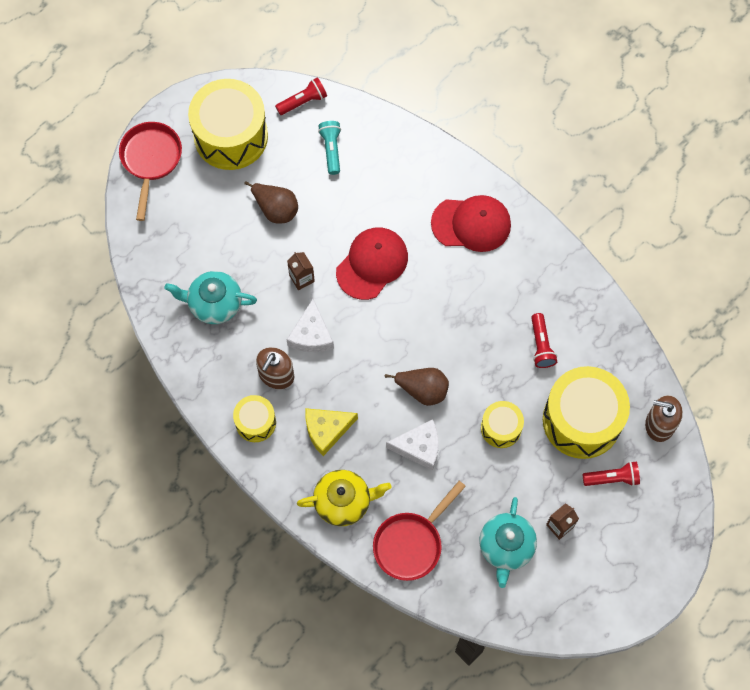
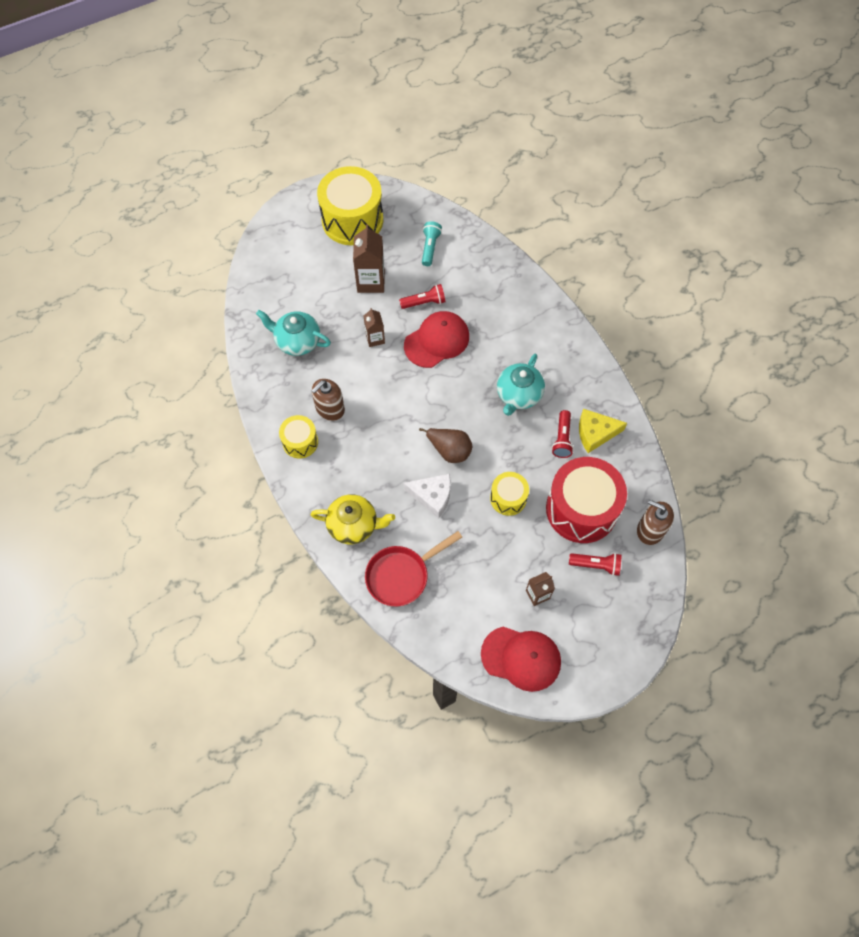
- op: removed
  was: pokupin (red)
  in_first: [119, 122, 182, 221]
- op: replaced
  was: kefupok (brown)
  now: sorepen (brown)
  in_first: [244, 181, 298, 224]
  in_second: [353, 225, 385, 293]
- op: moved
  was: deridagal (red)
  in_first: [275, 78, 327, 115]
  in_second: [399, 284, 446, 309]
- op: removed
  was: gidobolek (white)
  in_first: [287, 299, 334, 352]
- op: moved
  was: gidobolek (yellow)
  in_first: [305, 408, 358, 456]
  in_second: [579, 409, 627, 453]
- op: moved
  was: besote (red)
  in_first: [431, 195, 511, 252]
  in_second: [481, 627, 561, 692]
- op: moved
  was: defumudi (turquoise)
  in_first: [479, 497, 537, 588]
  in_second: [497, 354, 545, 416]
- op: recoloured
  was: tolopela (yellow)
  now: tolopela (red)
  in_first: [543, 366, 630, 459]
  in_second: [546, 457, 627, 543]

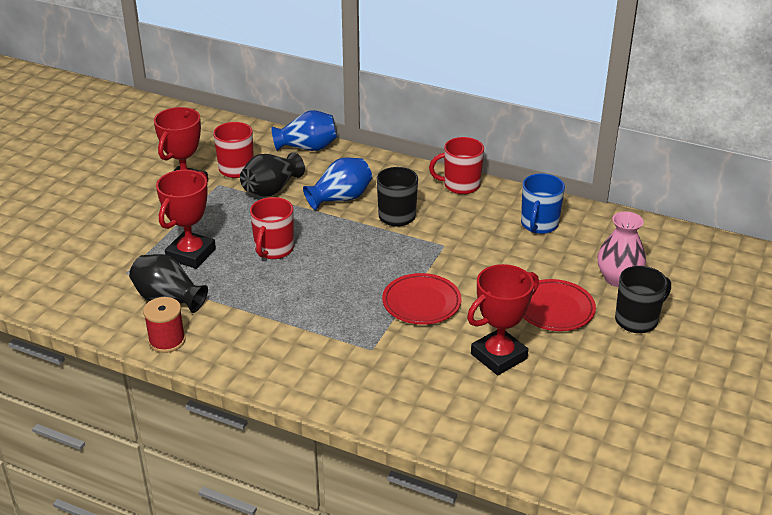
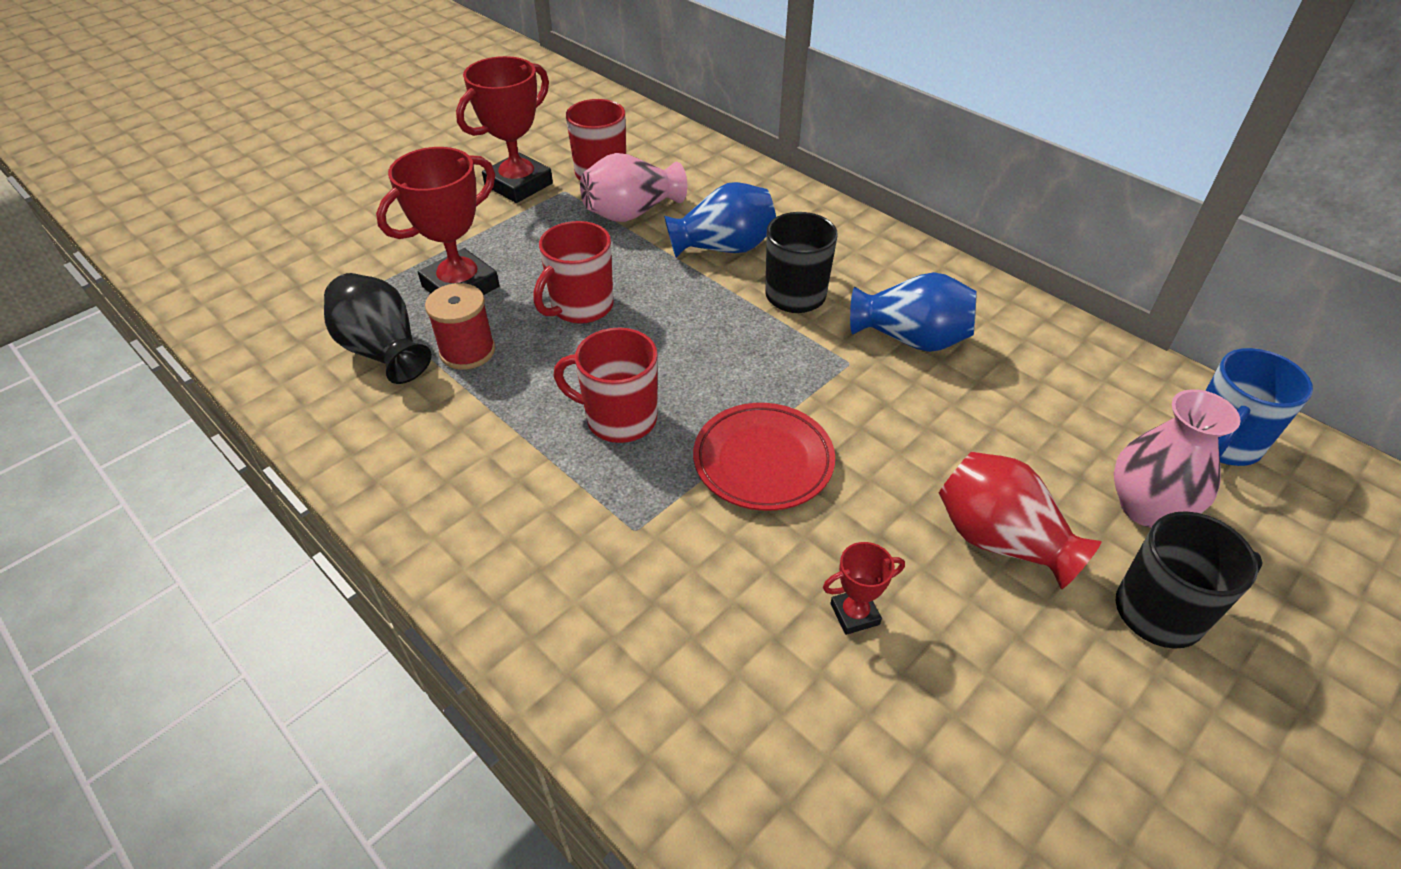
- op: moved
  was: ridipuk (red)
  in_first: [143, 297, 185, 353]
  in_second: [425, 283, 495, 370]
- op: recoloured
  was: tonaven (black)
  now: tonaven (pink)
  in_first: [240, 152, 305, 197]
  in_second: [580, 153, 687, 222]
- op: moved
  was: tonaven (blue)
  in_first: [272, 110, 337, 151]
  in_second: [850, 272, 977, 352]
- op: moved
  was: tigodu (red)
  in_first: [429, 137, 484, 194]
  in_second: [554, 328, 658, 443]
- op: resized
  was: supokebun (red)
  in_first: [467, 264, 539, 375]
  in_second: [823, 542, 905, 635]
  ratio: 0.48
- op: moved
  was: tigodu (blue)
  in_first: [521, 174, 565, 234]
  in_second: [1206, 348, 1313, 466]
- op: replaced
  was: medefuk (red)
  now: tonaven (red)
  in_first: [523, 279, 596, 331]
  in_second: [939, 452, 1101, 590]

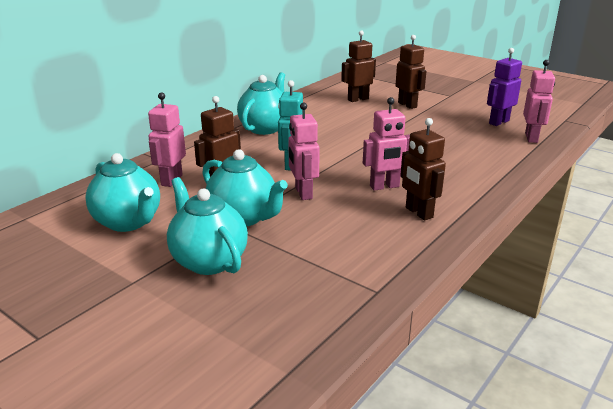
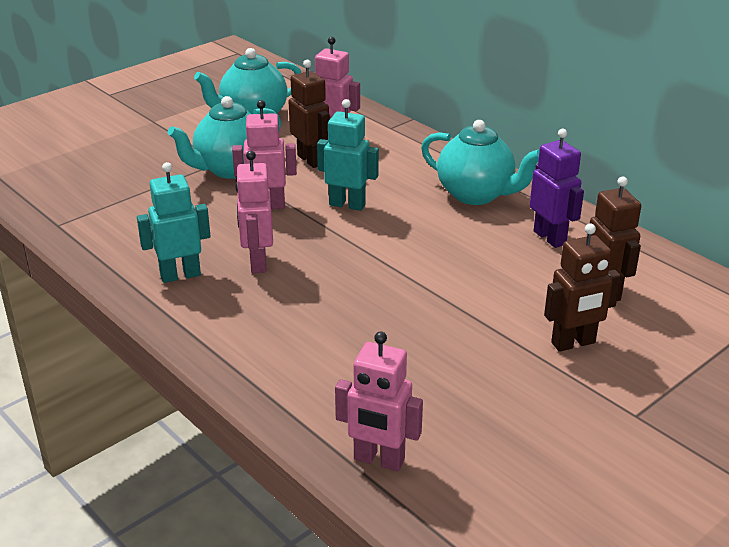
- op: removed
  was: defumudi (turquoise)
  in_first: [167, 177, 248, 275]
- op: recoloured
  was: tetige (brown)
  now: tetige (turquoise)
  in_first: [400, 118, 446, 220]
  in_second: [137, 162, 211, 283]
- op: moved
  was: tetige (purple)
  in_first: [487, 48, 522, 126]
  in_second: [530, 129, 584, 248]

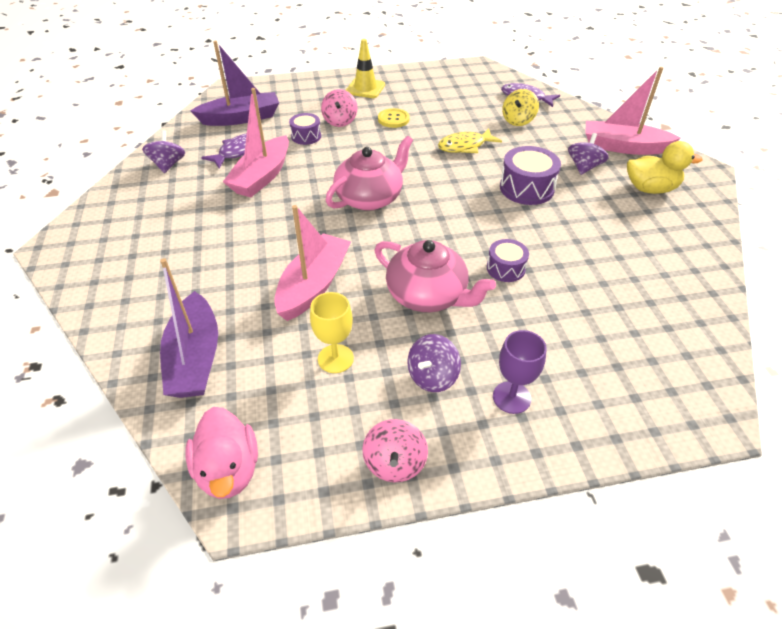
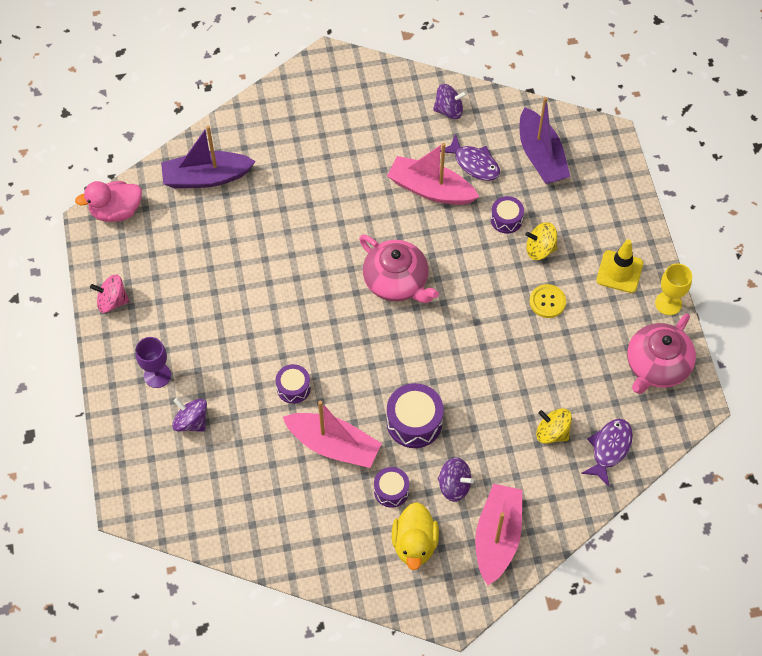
- op: moved
  was: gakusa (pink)
  in_first: [274, 205, 351, 321]
  in_second: [283, 401, 382, 468]
- op: moved
  was: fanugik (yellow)
  in_first: [310, 292, 354, 373]
  in_second: [655, 264, 692, 315]
- op: recoloured
  was: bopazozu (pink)
  now: bopazozu (yellow)
  in_first: [321, 89, 358, 127]
  in_second: [525, 222, 558, 260]
- op: moved
  was: defumudi (pink)
  in_first: [374, 240, 496, 312]
  in_second: [627, 313, 696, 394]
- op: moved
  was: bopazozu (purple)
  in_first: [407, 334, 461, 392]
  in_second: [172, 398, 207, 432]
- op: removed
  was: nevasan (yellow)
  in_first: [438, 128, 502, 153]
- op: added
  now: tolopela (purple)
  in_second: [374, 467, 409, 508]

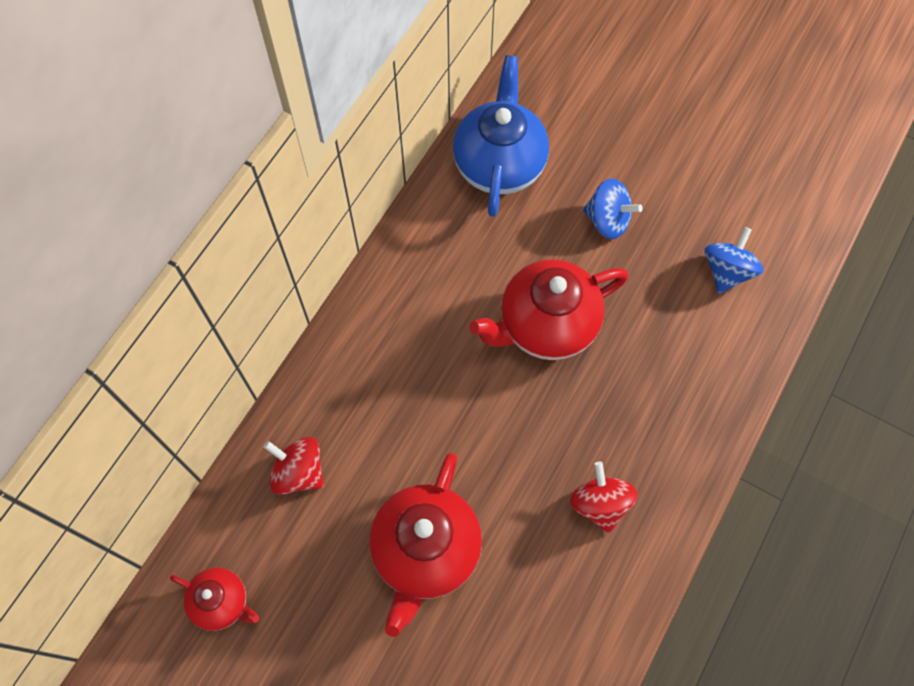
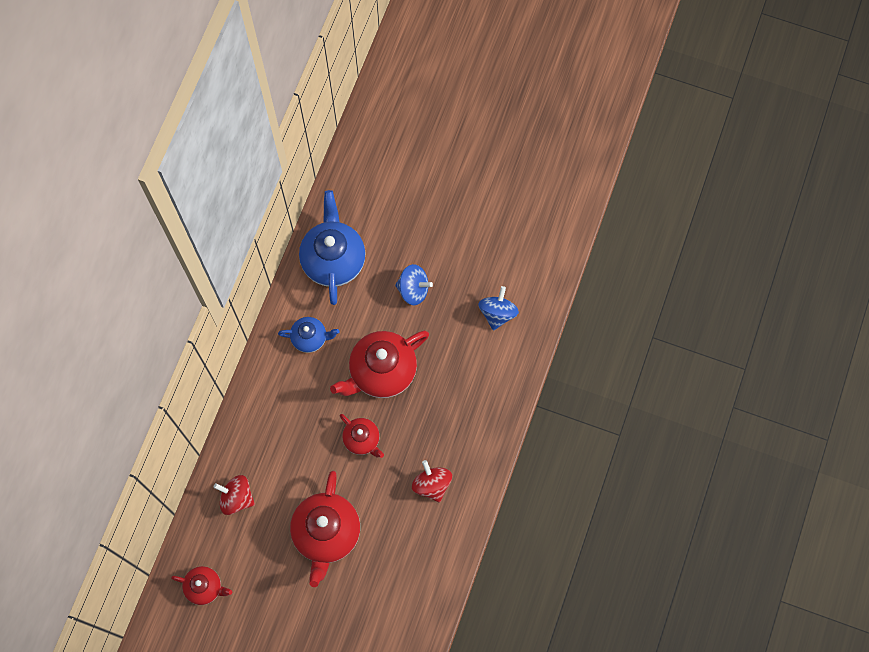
- op: added
  now: defumudi (blue)
  in_second: [278, 317, 339, 353]
- op: added
  now: defumudi (red)
  in_second: [340, 414, 384, 458]

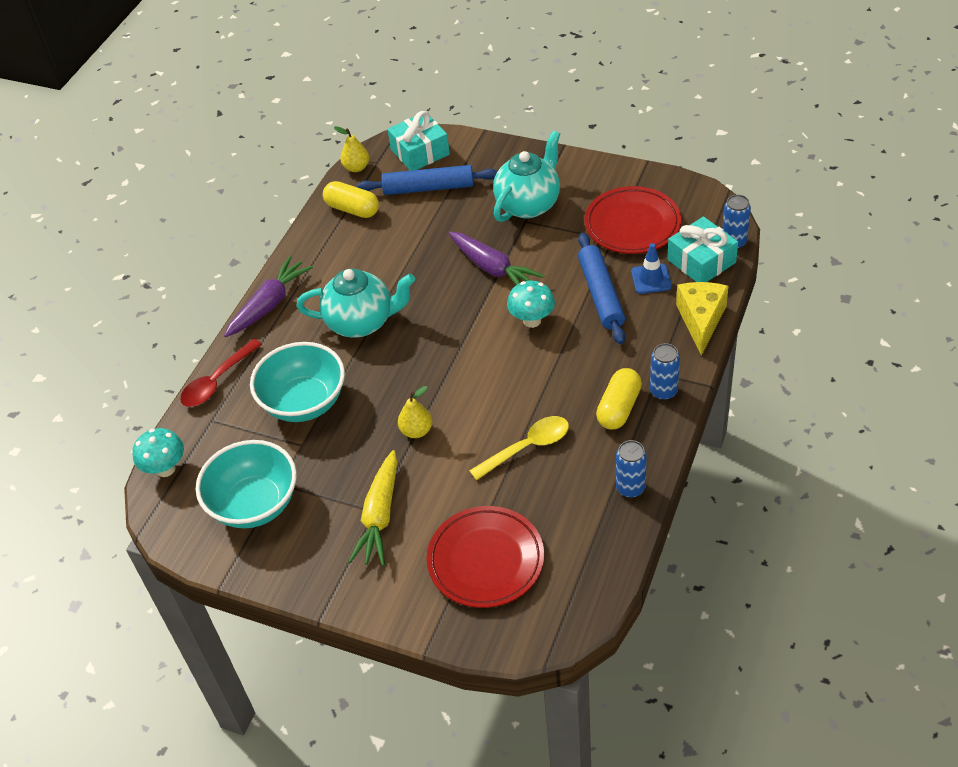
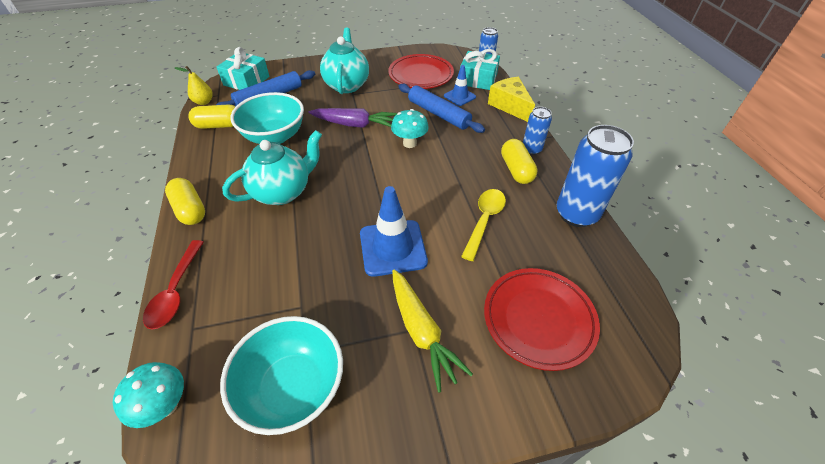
- op: replaced
  was: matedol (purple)
  now: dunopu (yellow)
  in_first: [224, 256, 313, 337]
  in_second: [165, 178, 205, 225]
- op: moved
  was: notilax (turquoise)
  in_first: [250, 342, 345, 422]
  in_second: [230, 92, 304, 144]
- op: replaced
  was: kefupok (yellow)
  now: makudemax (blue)
  in_first: [398, 386, 432, 438]
  in_second: [360, 186, 428, 277]
- op: resized
  was: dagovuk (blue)
  in_first: [616, 440, 647, 498]
  in_second: [557, 125, 634, 227]
  ratio: 1.84

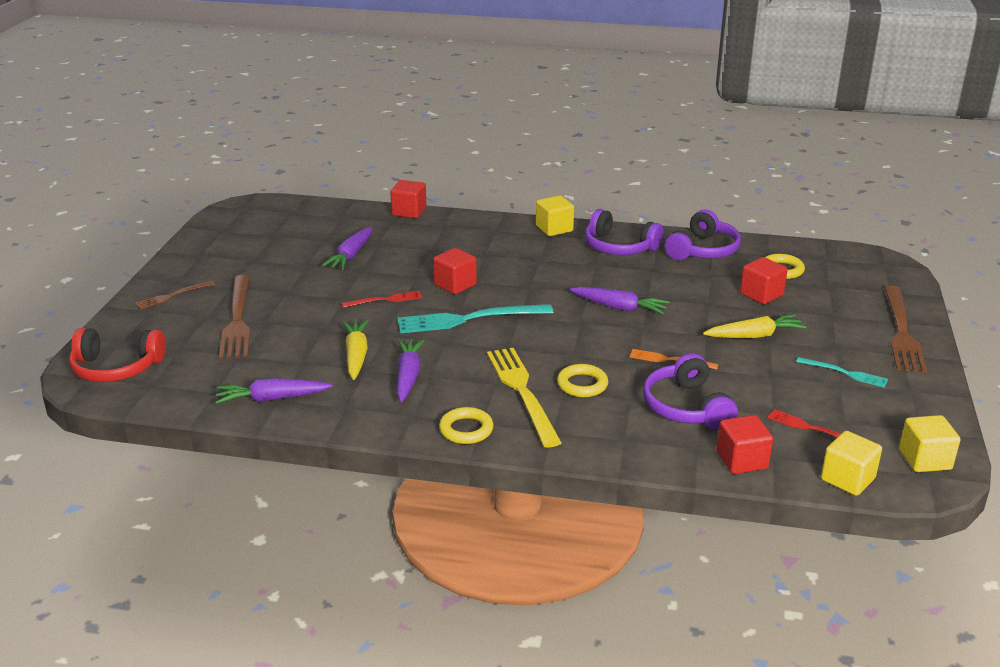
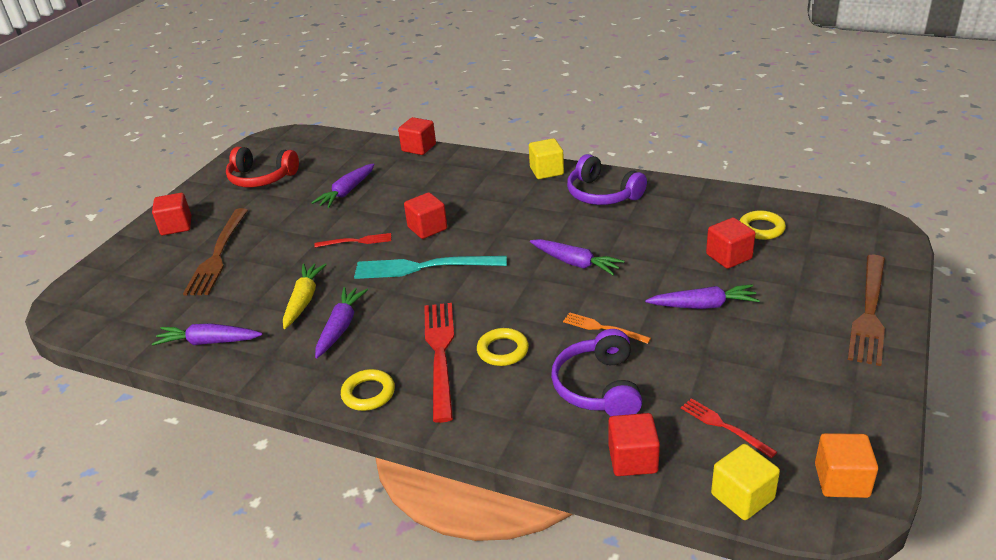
- op: moved
  was: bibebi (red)
  in_first: [69, 328, 166, 383]
  in_second: [226, 147, 299, 187]
- op: replaced
  was: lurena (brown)
  now: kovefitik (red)
  in_first: [135, 281, 215, 310]
  in_second: [152, 193, 191, 235]
- op: recoloured
  was: lurena (yellow)
  now: lurena (red)
  in_first: [487, 348, 562, 448]
  in_second: [424, 303, 454, 423]
- op: removed
  was: bibebi (purple)
  in_first: [665, 209, 741, 260]
- op: recoloured
  was: matedol (yellow)
  now: matedol (purple)
  in_first: [703, 314, 807, 338]
  in_second: [645, 284, 760, 309]
- op: removed
  was: lurena (turquoise)
  in_first: [796, 357, 888, 388]
- op: recoloured
  was: kovefitik (yellow)
  now: kovefitik (orange)
  in_first: [899, 415, 960, 472]
  in_second: [815, 433, 878, 498]

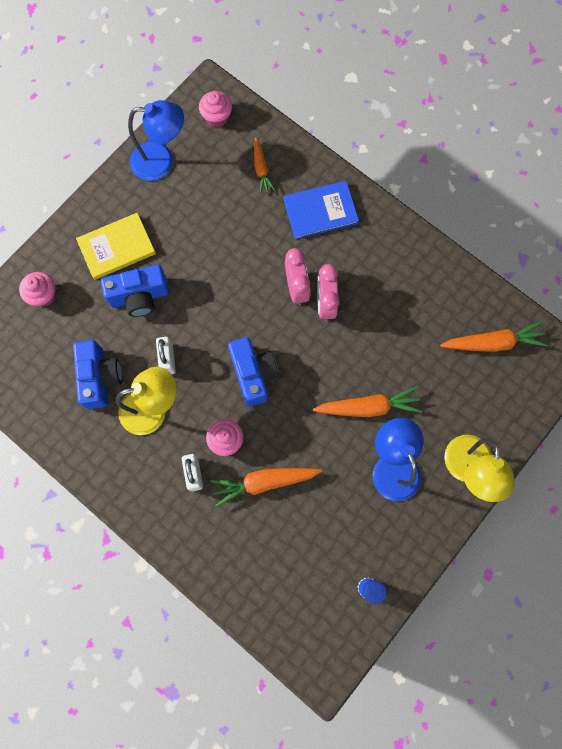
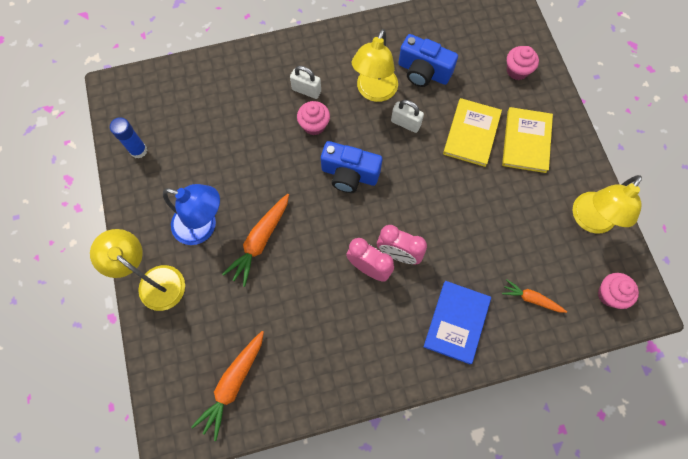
- op: replaced
  was: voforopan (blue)
  now: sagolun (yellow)
  in_first: [101, 265, 169, 317]
  in_second: [443, 98, 502, 167]
- op: recoloured
  was: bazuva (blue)
  now: bazuva (yellow)
  in_first: [128, 100, 184, 181]
  in_second: [573, 175, 642, 234]
- op: removed
  was: matedol (orange)
  in_first: [210, 468, 322, 507]

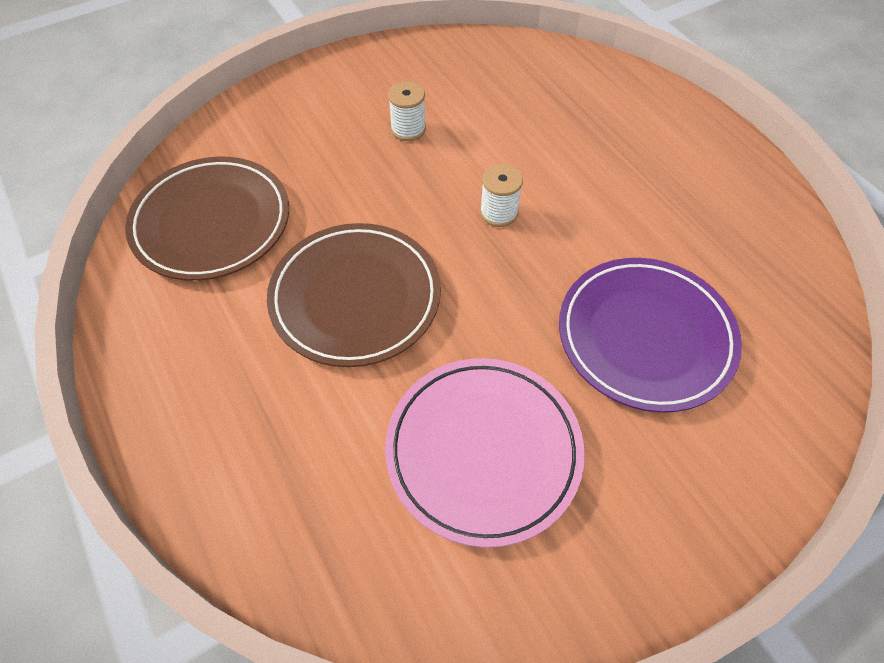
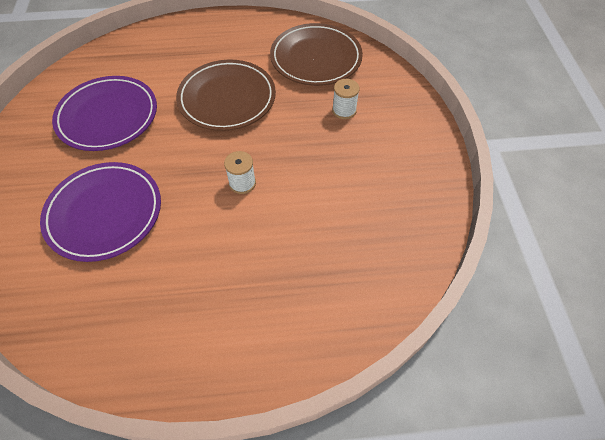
- op: recoloured
  was: medefuk (pink)
  now: medefuk (purple)
  in_first: [385, 358, 584, 548]
  in_second: [52, 76, 157, 151]
- op: moved
  was: ridipuk (white)
  in_first: [388, 81, 426, 141]
  in_second: [332, 79, 360, 119]

